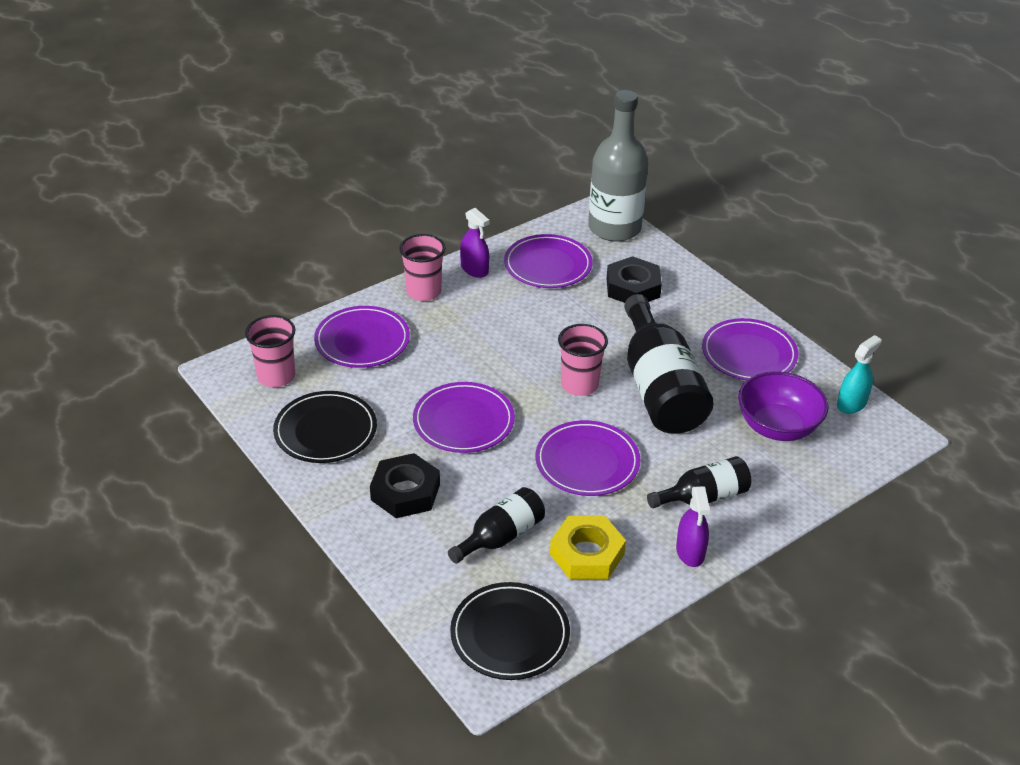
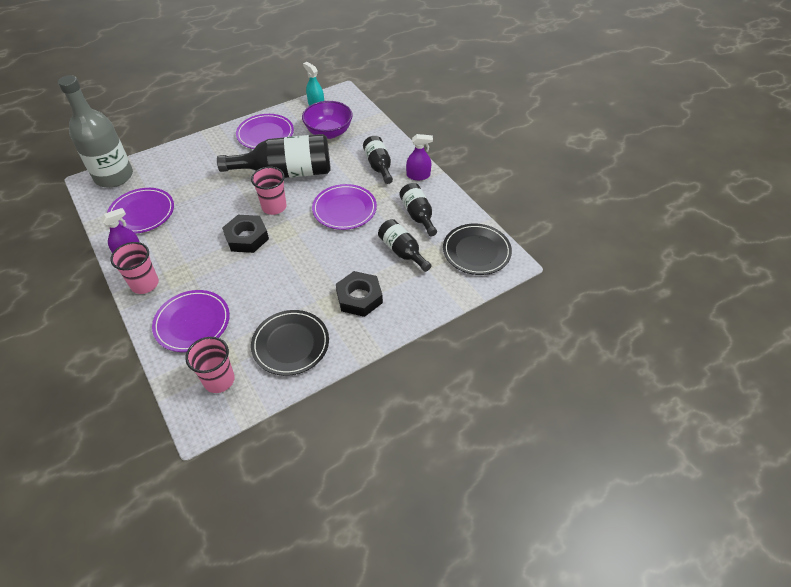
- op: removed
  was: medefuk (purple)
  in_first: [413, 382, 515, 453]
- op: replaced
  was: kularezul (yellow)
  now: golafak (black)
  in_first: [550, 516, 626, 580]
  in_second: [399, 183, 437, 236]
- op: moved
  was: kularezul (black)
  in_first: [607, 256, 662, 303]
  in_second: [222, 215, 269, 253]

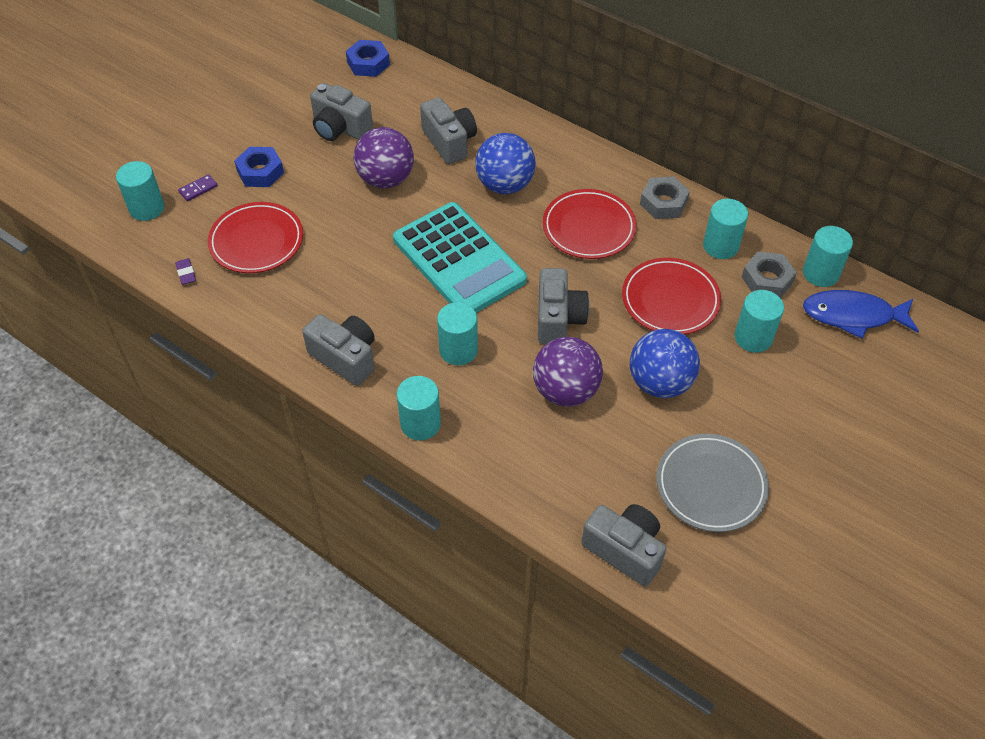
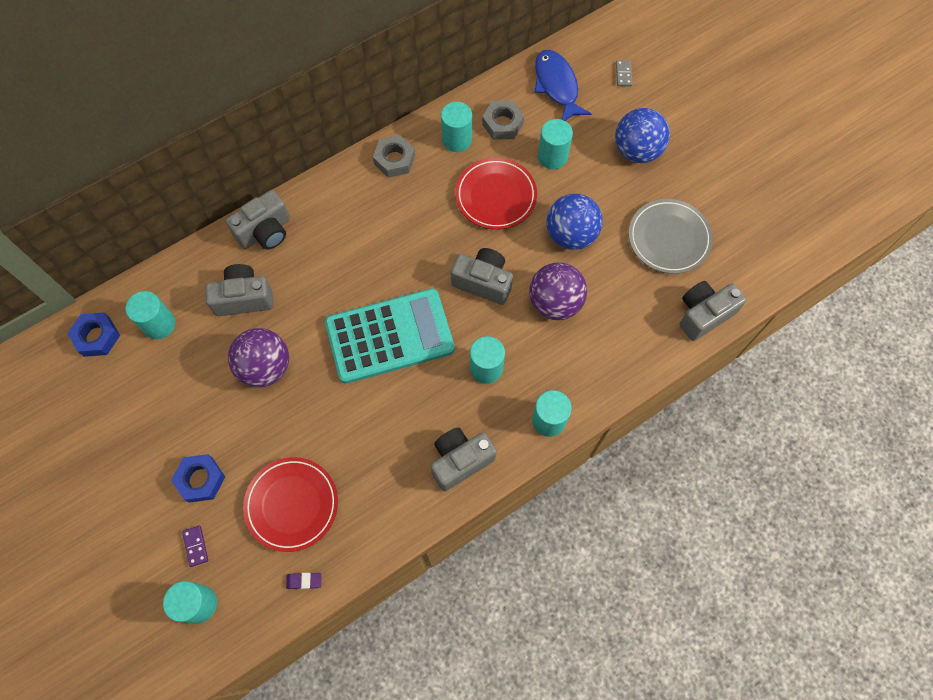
- op: moved
  was: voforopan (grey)
  in_first: [310, 83, 373, 141]
  in_second: [226, 190, 290, 249]
- op: moved
  was: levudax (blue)
  in_first: [475, 133, 536, 194]
  in_second: [615, 108, 670, 163]
- op: removed
  was: medefuk (red)
  in_first: [543, 189, 637, 259]
- op: moved
  was: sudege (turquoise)
  in_first: [803, 226, 853, 287]
  in_second: [126, 291, 175, 339]
- op: turned
  was: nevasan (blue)
  in_first: [803, 290, 919, 339]
  in_second: [535, 50, 591, 121]
  clockwise: 135
- op: added
  now: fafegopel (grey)
  in_second: [616, 60, 633, 86]

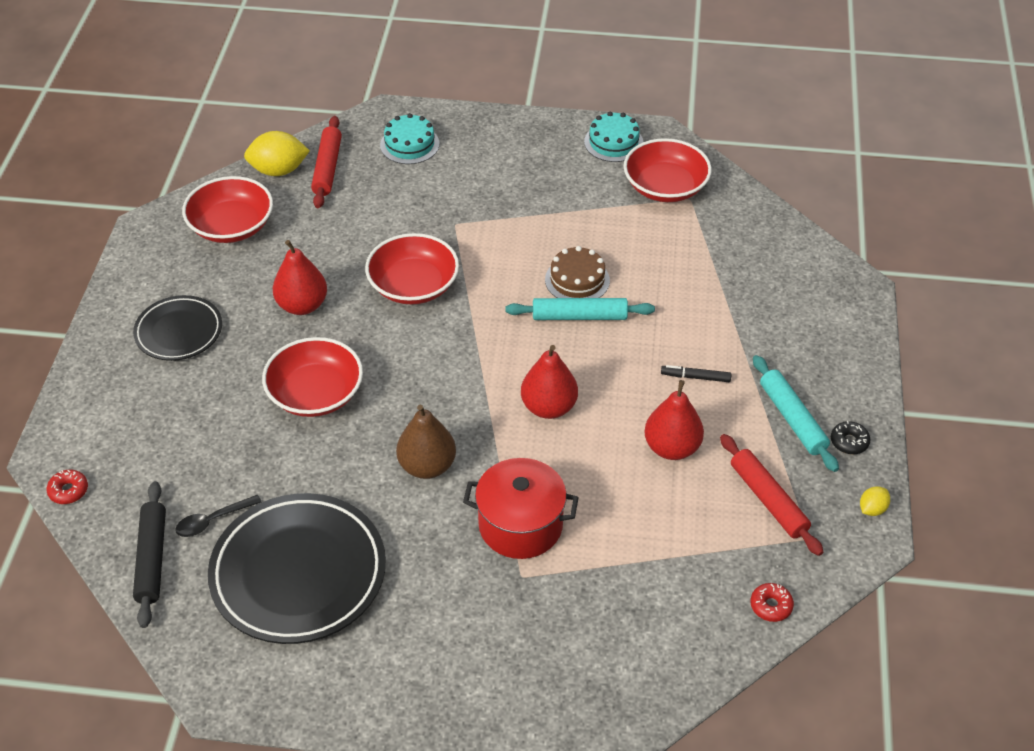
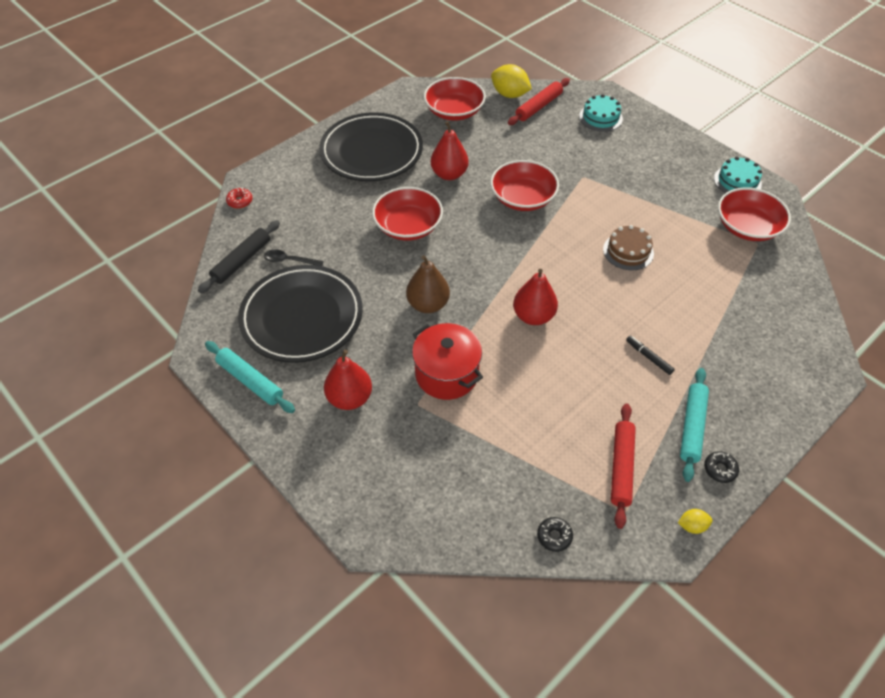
- op: resized
  was: medefuk (black)
  in_first: [133, 295, 222, 361]
  in_second: [319, 113, 423, 181]
  ratio: 1.75
- op: moved
  was: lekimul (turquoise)
  in_first: [505, 298, 655, 320]
  in_second: [205, 341, 295, 413]
- op: moved
  was: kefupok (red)
  in_first: [644, 380, 704, 460]
  in_second: [324, 350, 372, 410]
- op: recoloured
  was: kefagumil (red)
  now: kefagumil (black)
  in_first: [751, 583, 794, 622]
  in_second: [537, 517, 573, 552]

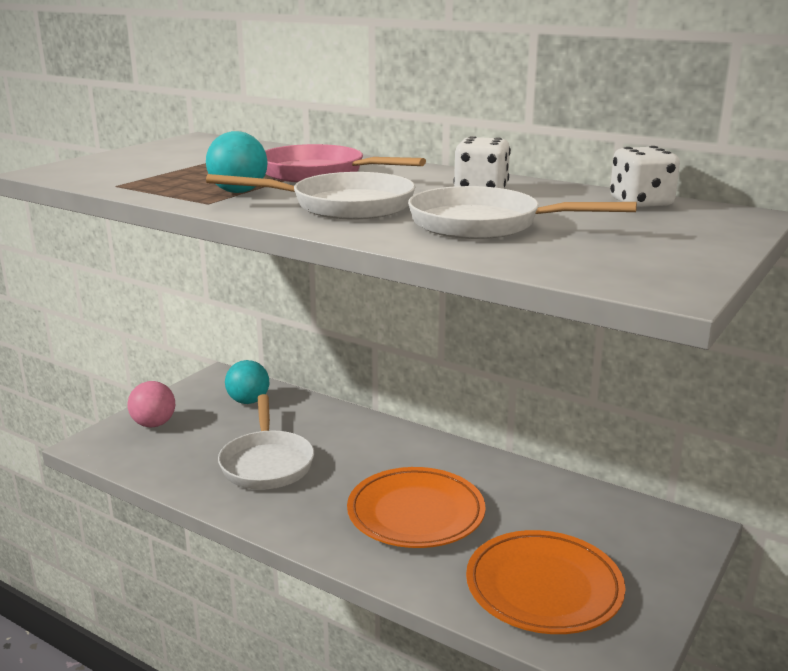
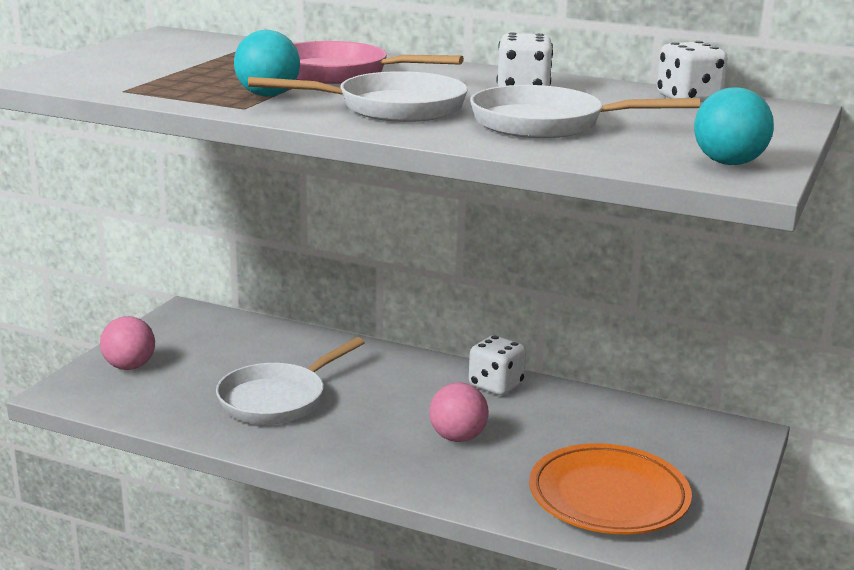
- op: turned
  was: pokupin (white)
  in_first: [218, 394, 314, 490]
  in_second: [216, 337, 365, 425]
  clockwise: 60
- op: moved
  was: levudax (turquoise)
  in_first: [225, 360, 269, 404]
  in_second: [694, 87, 774, 165]
- op: replaced
  was: medefuk (orange)
  now: levudax (pink)
  in_first: [347, 467, 486, 548]
  in_second: [429, 383, 489, 442]
- op: added
  now: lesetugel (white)
  in_second: [469, 335, 526, 395]

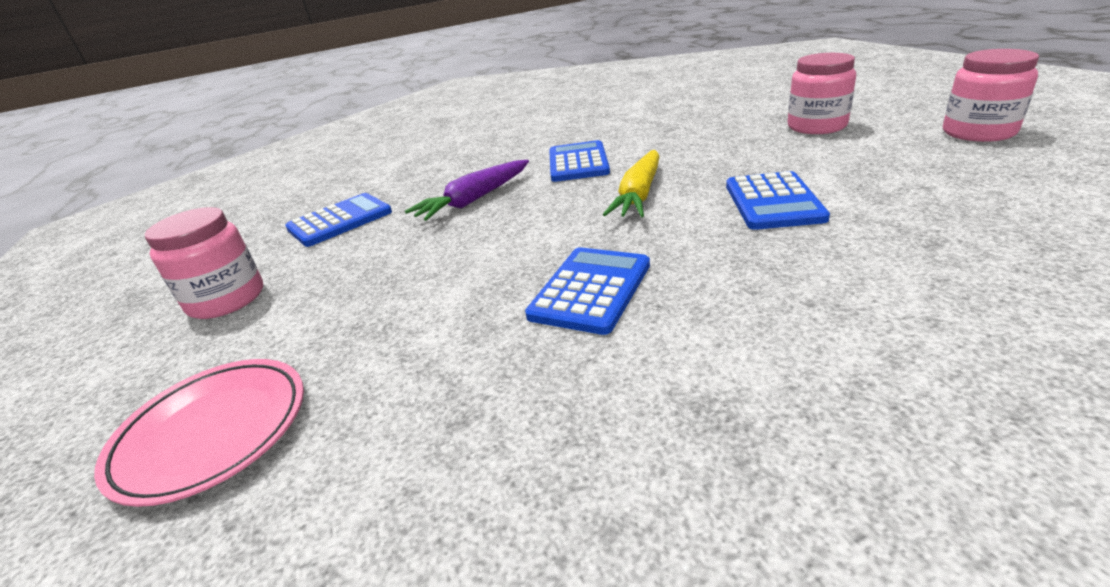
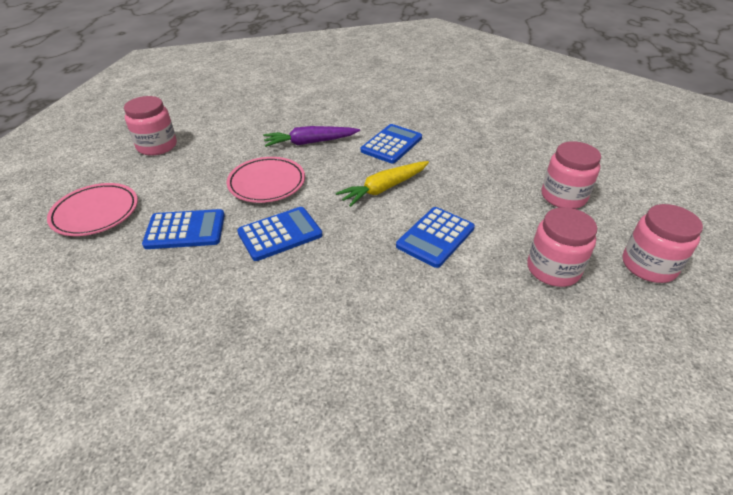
- op: moved
  was: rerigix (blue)
  in_first: [285, 193, 392, 247]
  in_second: [142, 209, 225, 249]
- op: added
  now: medefuk (pink)
  in_second: [227, 157, 305, 203]
- op: added
  now: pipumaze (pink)
  in_second: [527, 207, 597, 287]

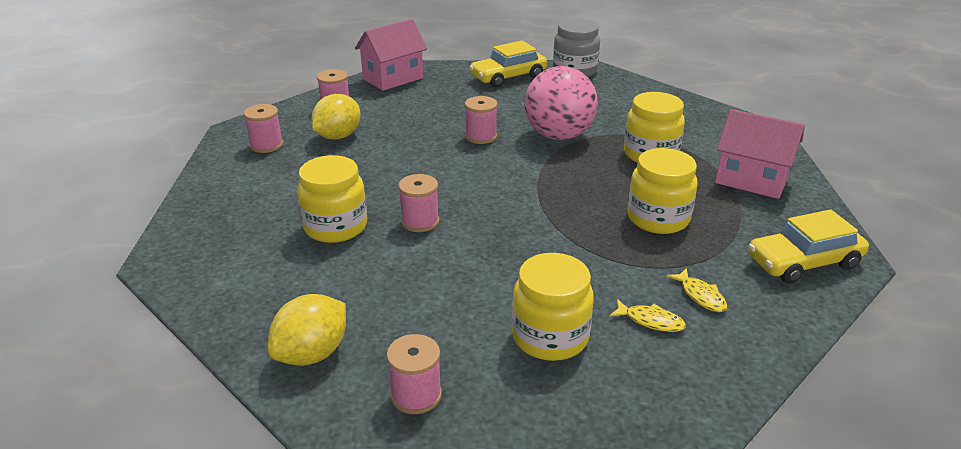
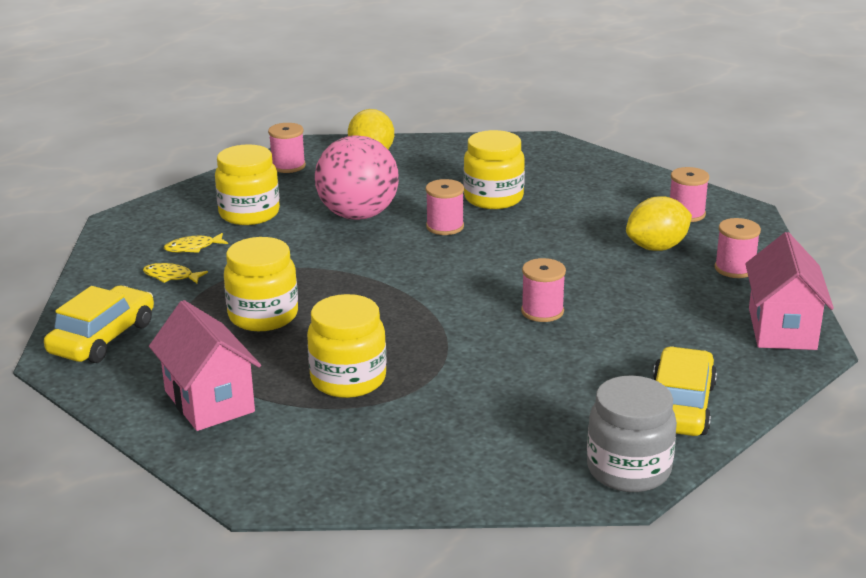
- op: turned
  was: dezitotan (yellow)
  in_first: [311, 94, 361, 140]
  in_second: [626, 196, 692, 251]
  clockwise: 75
- op: moved
  was: levudax (pink)
  in_first: [524, 66, 598, 140]
  in_second: [315, 135, 399, 220]
- op: turned
  was: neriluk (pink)
  in_first: [715, 109, 805, 199]
  in_second: [149, 300, 261, 431]
  clockwise: 75

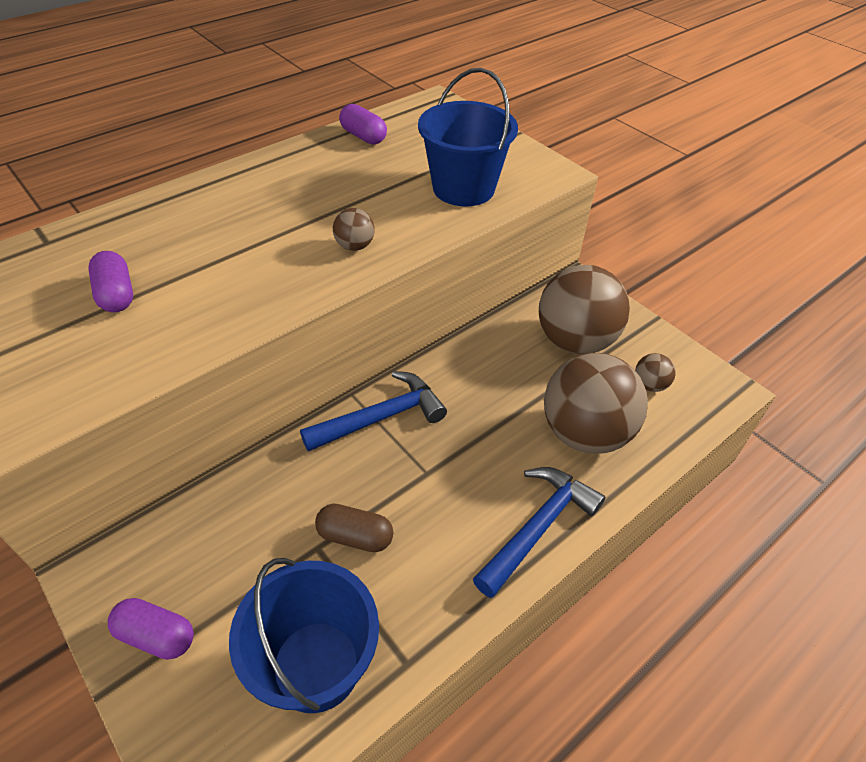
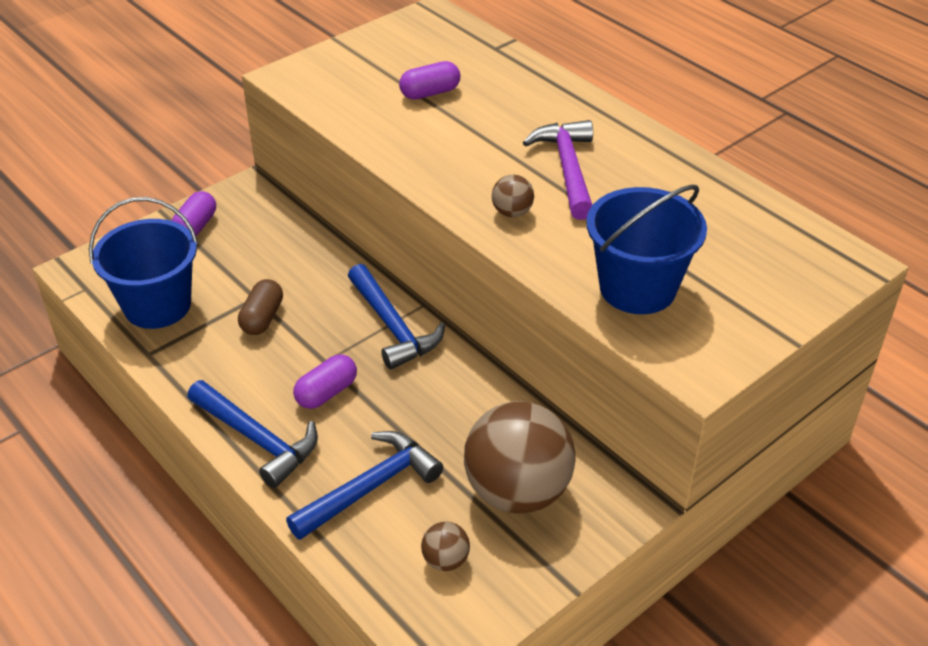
- op: moved
  was: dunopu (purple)
  in_first: [339, 104, 387, 144]
  in_second: [293, 354, 357, 409]
- op: replaced
  was: levudax (brown)
  now: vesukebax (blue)
  in_first: [544, 353, 648, 454]
  in_second: [286, 431, 443, 540]
- op: added
  now: vesukebax (purple)
  in_second: [523, 120, 593, 220]

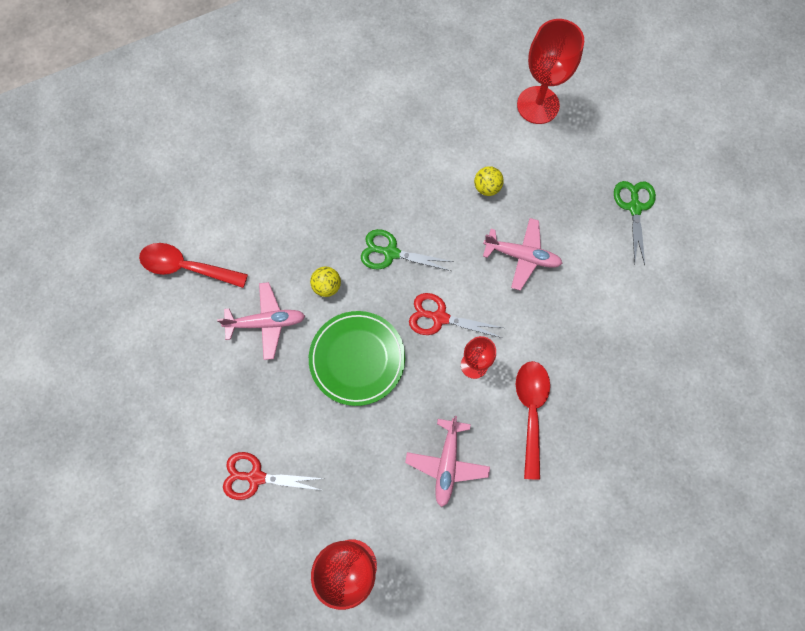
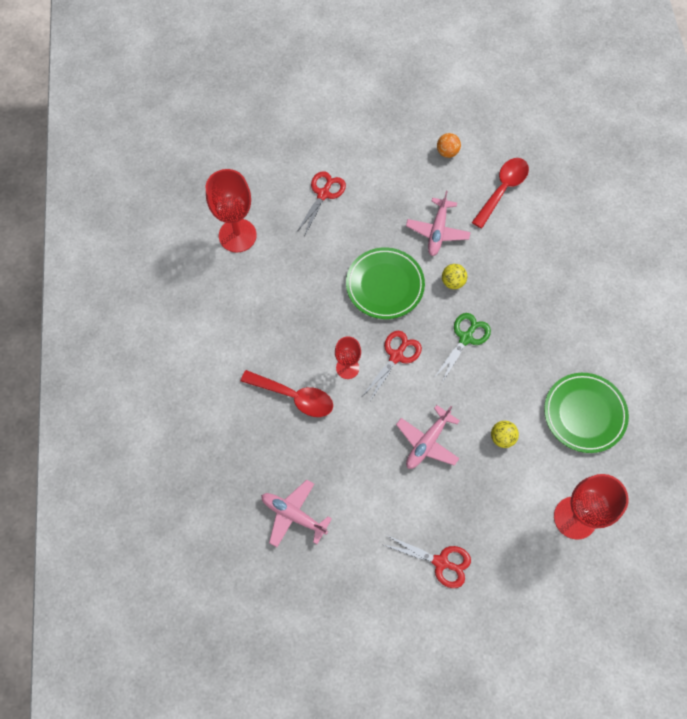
- op: moved
  was: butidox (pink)
  in_first: [405, 416, 490, 507]
  in_second: [261, 480, 332, 547]
- op: recoloured
  was: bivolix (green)
  now: bivolix (red)
  in_first: [614, 181, 656, 265]
  in_second: [384, 535, 471, 588]
- op: added
  now: levudax (orange)
  in_second: [437, 133, 461, 158]
- op: added
  now: medefuk (green)
  in_second: [544, 373, 629, 453]

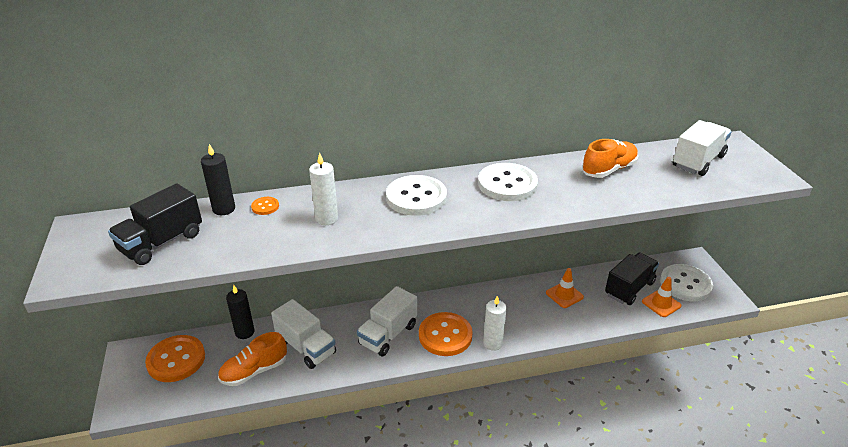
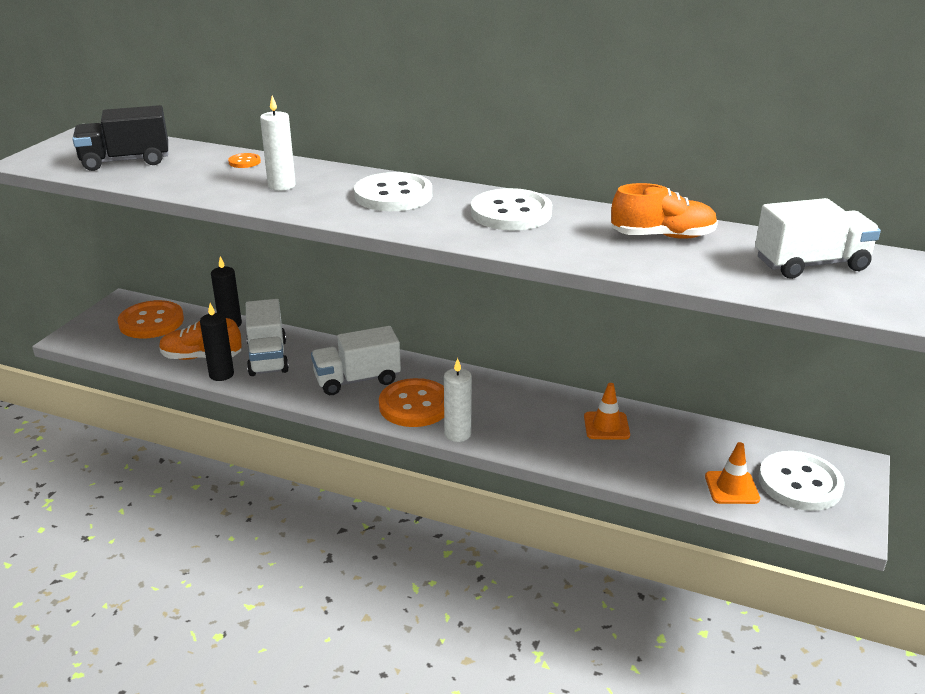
- op: moved
  was: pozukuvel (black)
  in_first: [201, 144, 235, 215]
  in_second: [200, 303, 234, 381]
- op: removed
  was: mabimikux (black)
  in_first: [605, 253, 659, 305]

